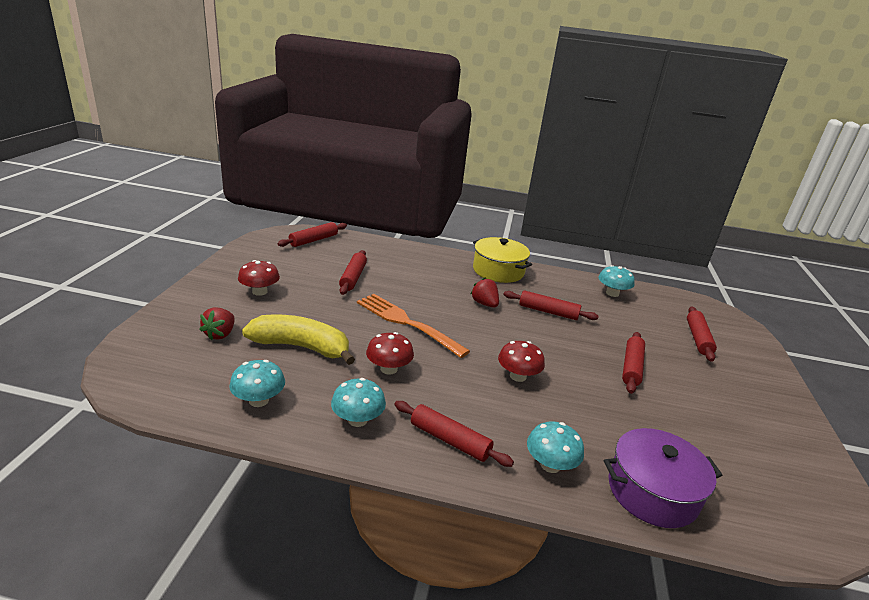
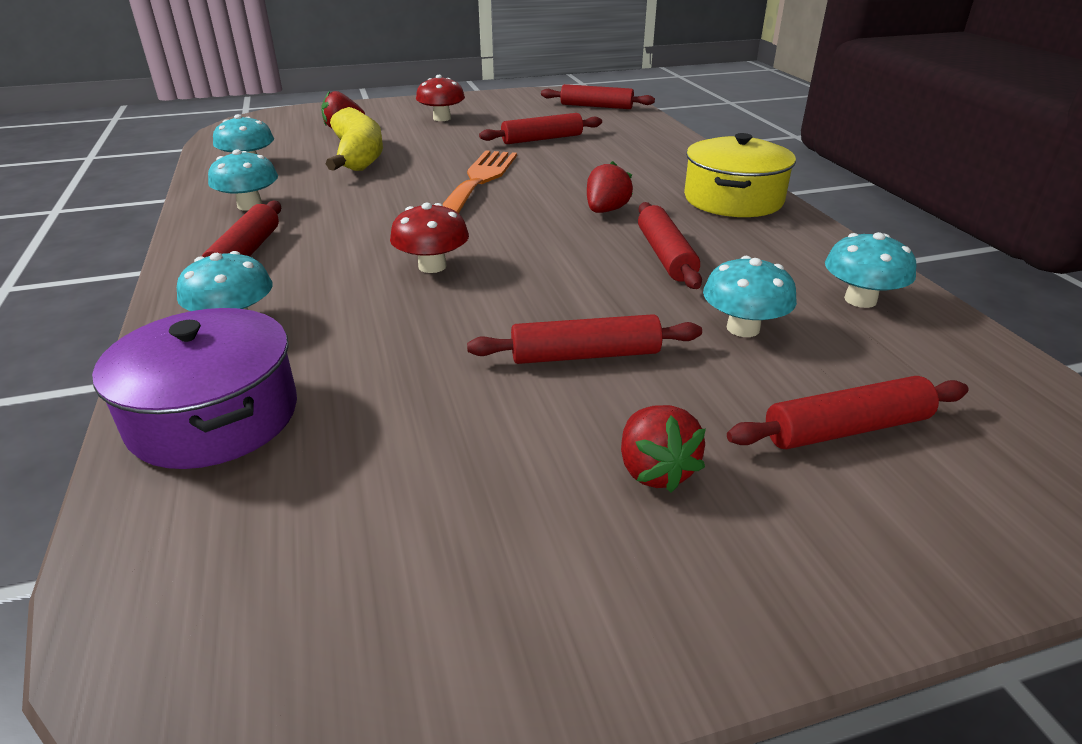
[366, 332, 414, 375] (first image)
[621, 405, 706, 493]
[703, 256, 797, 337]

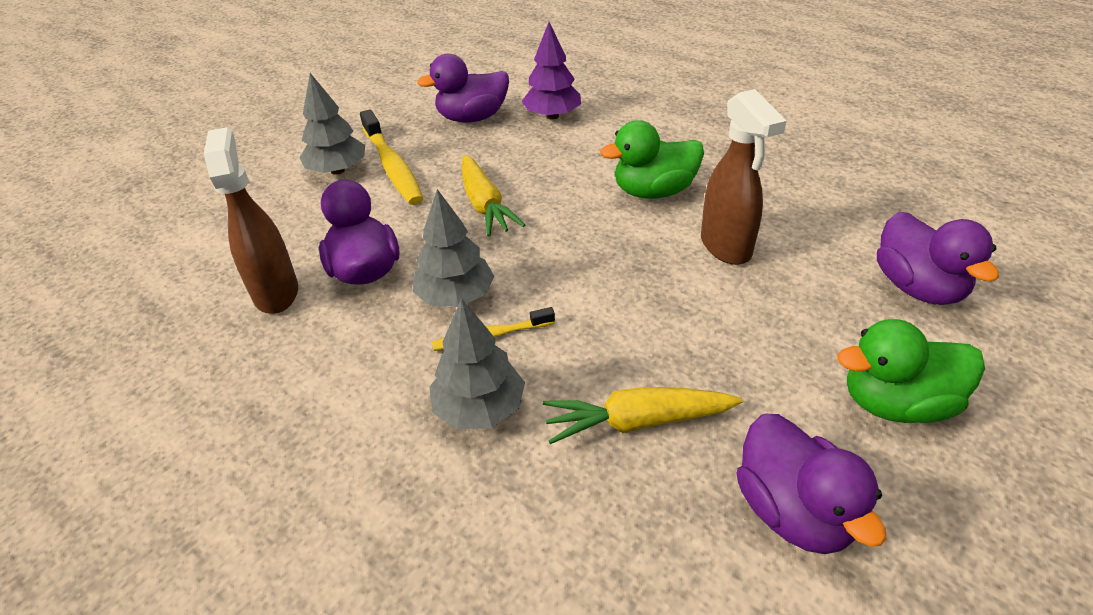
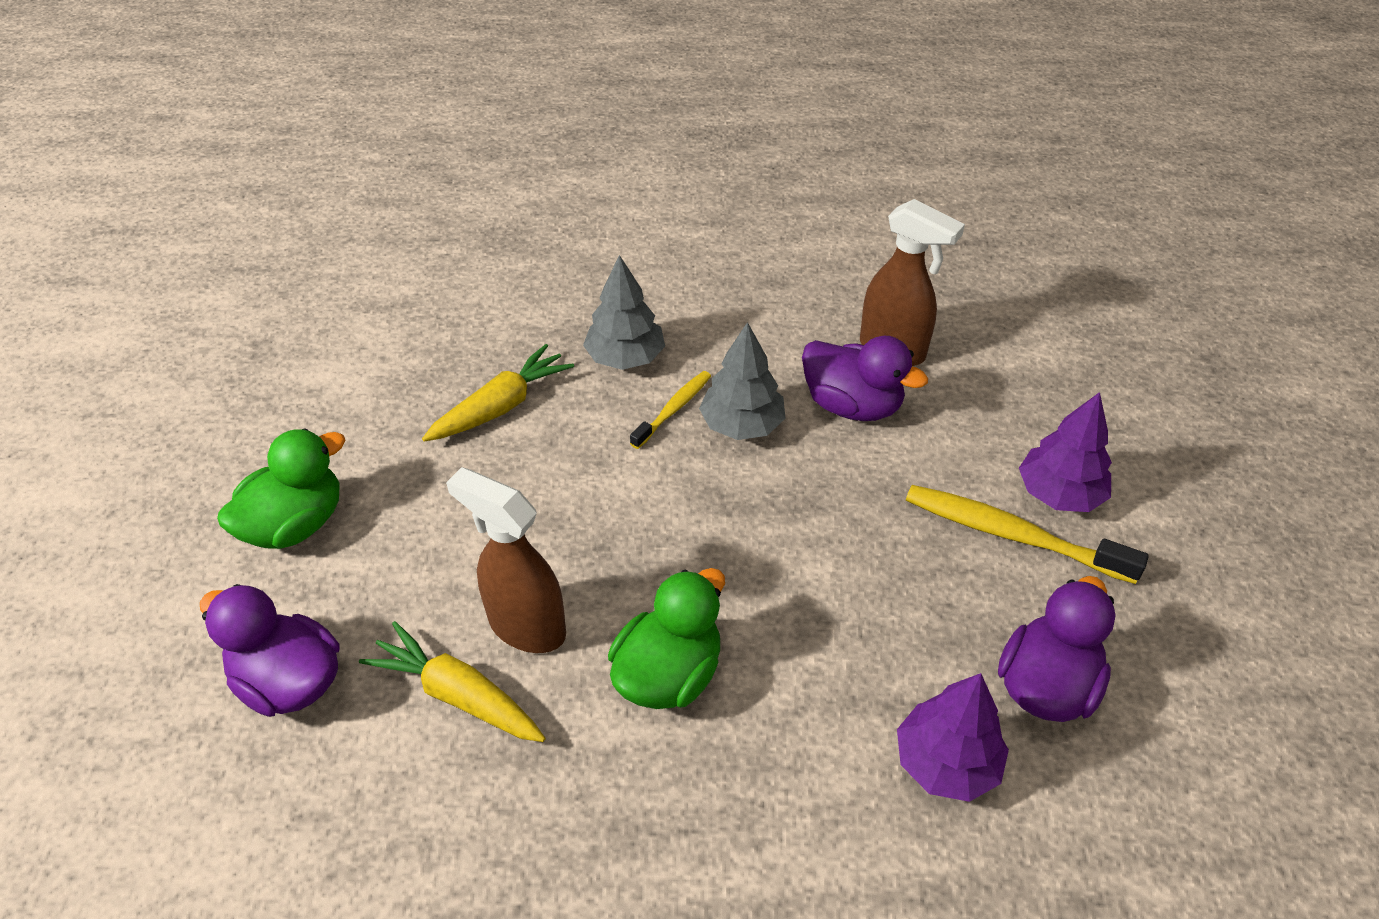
[1019, 392, 1112, 512]
[359, 621, 546, 742]
[737, 414, 886, 554] (first image)

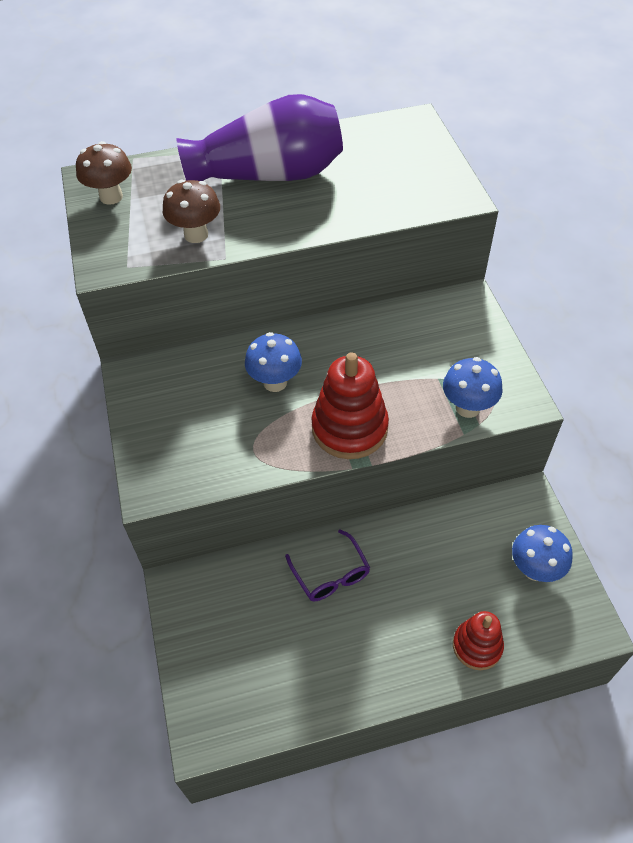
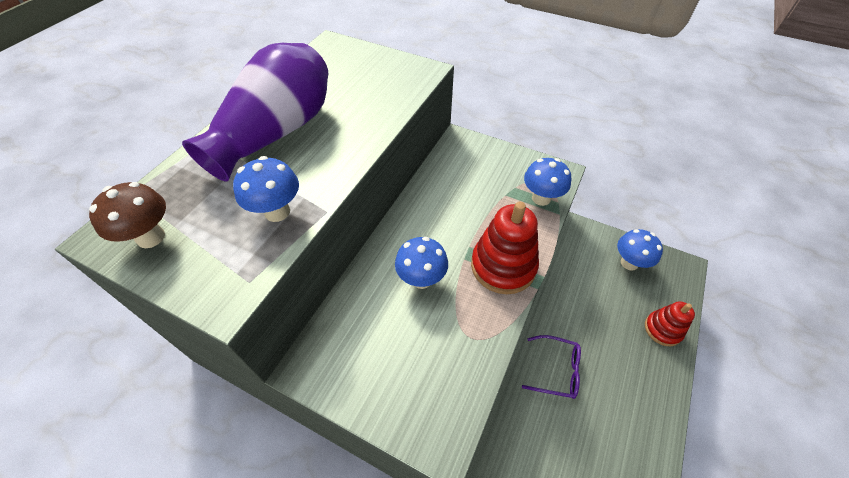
[233, 156, 299, 222]

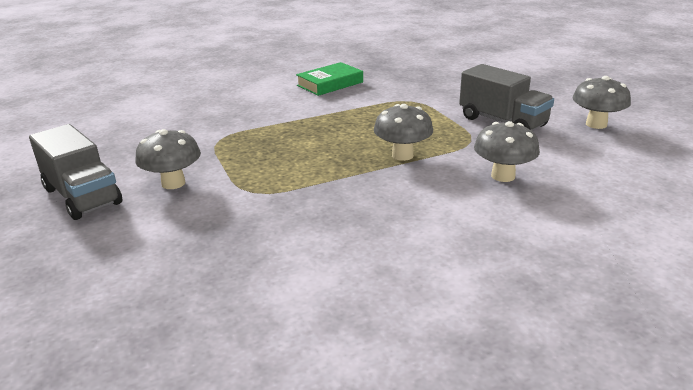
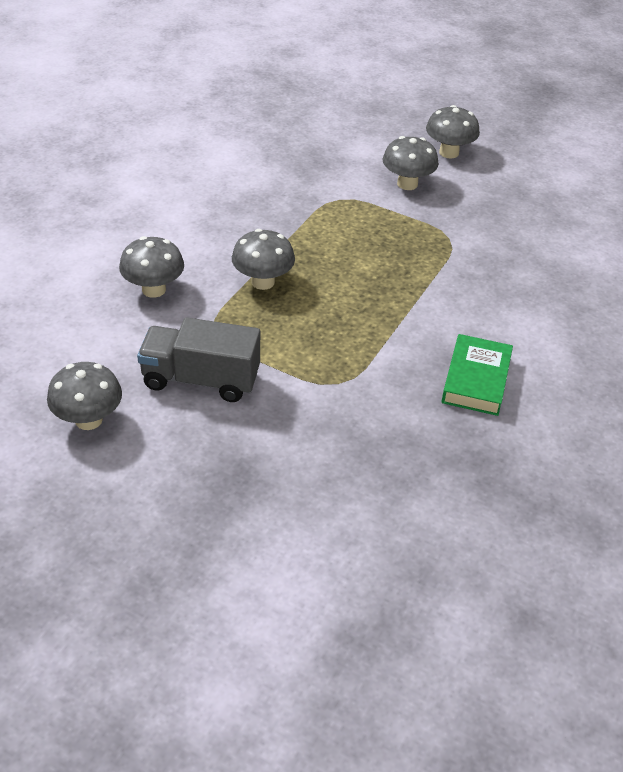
[426, 105, 480, 159]

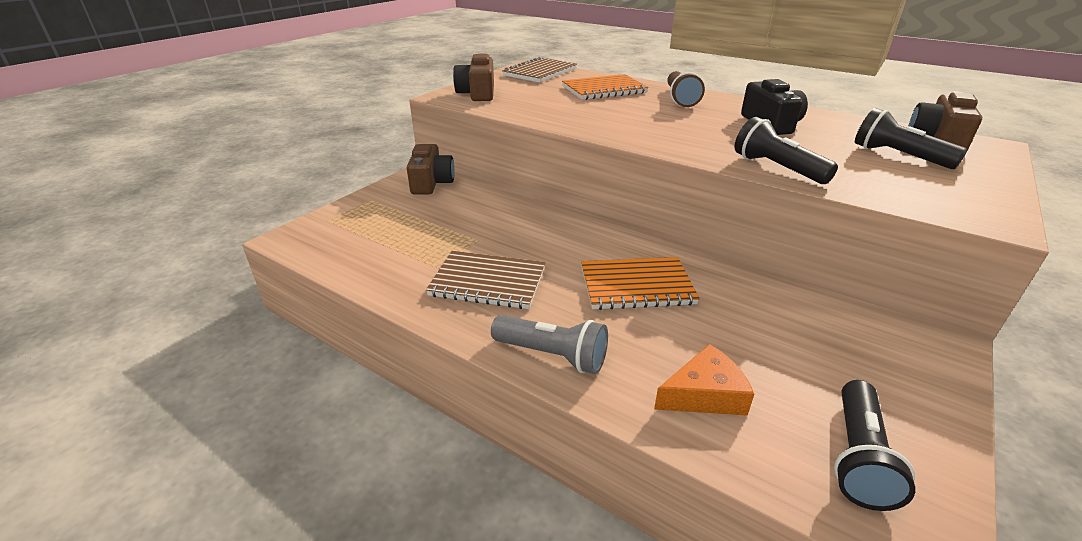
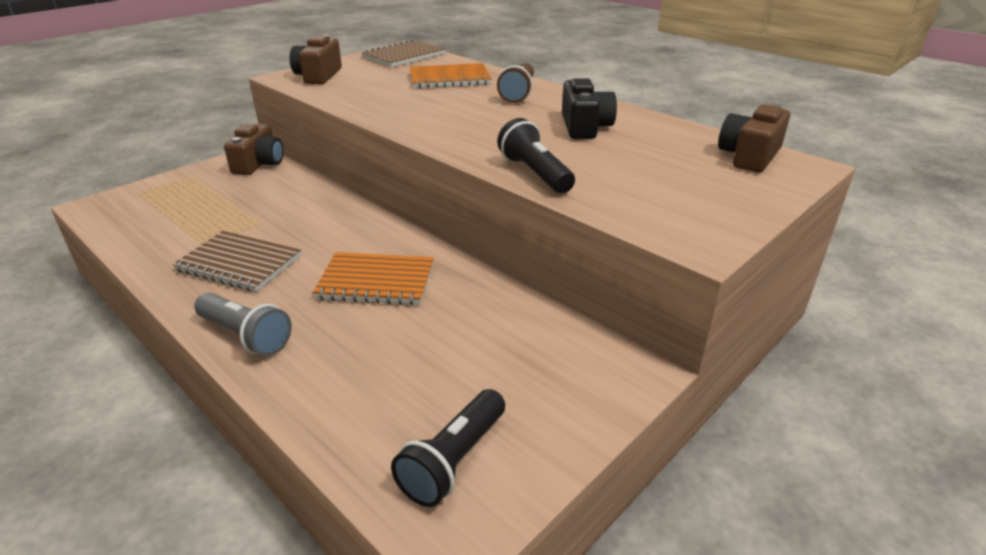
[654, 344, 754, 416] (first image)
[855, 108, 968, 169] (first image)

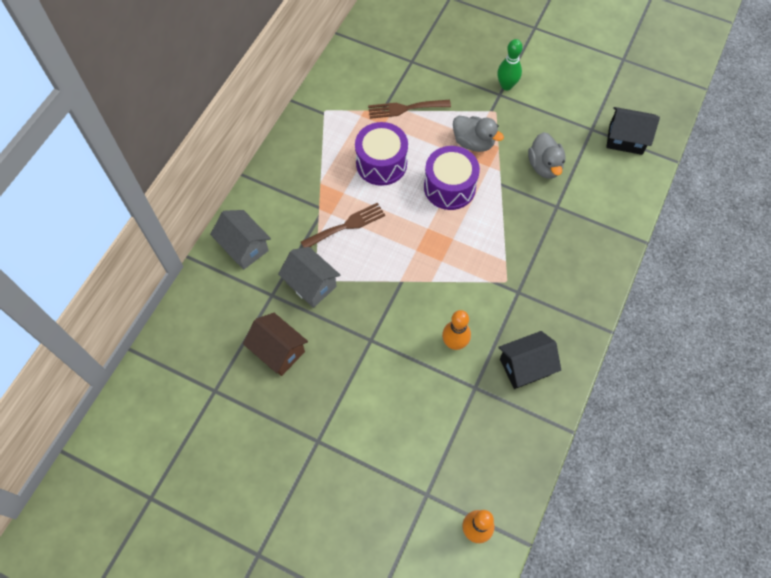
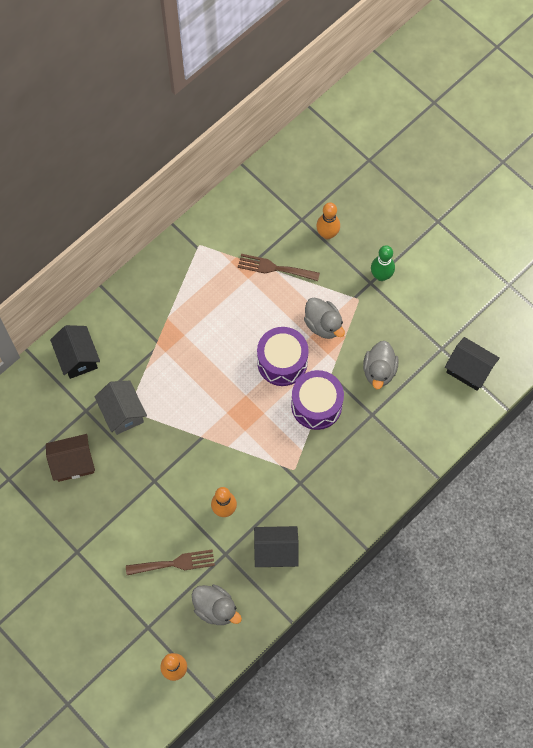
[50, 325, 100, 379]
[46, 434, 95, 482]
[126, 549, 215, 575]
[291, 370, 344, 430]
[192, 584, 242, 625]
[316, 202, 340, 239]

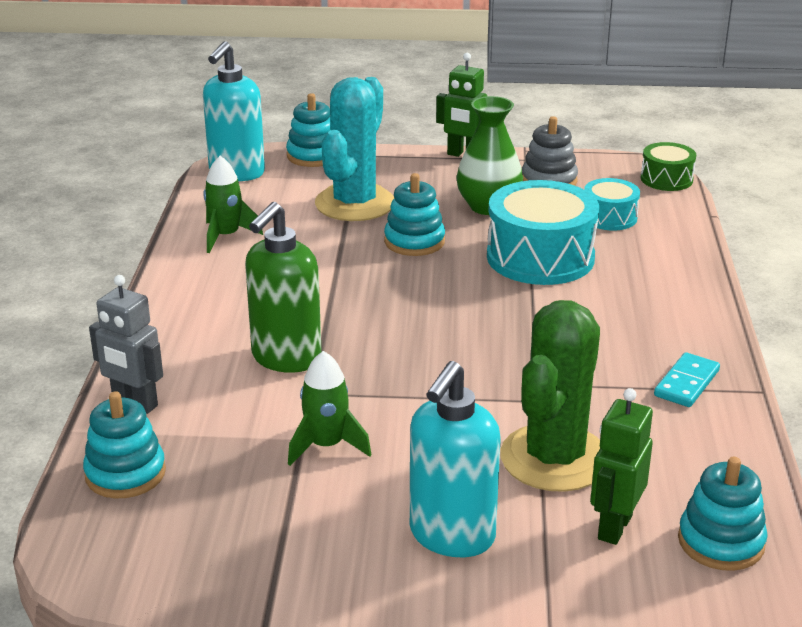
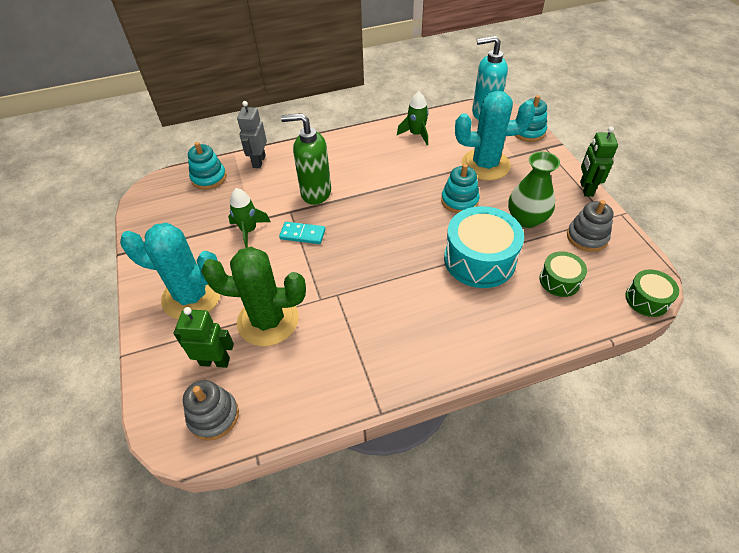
[120, 223, 221, 320]
[540, 251, 587, 297]
[279, 222, 325, 244]
[183, 380, 239, 441]

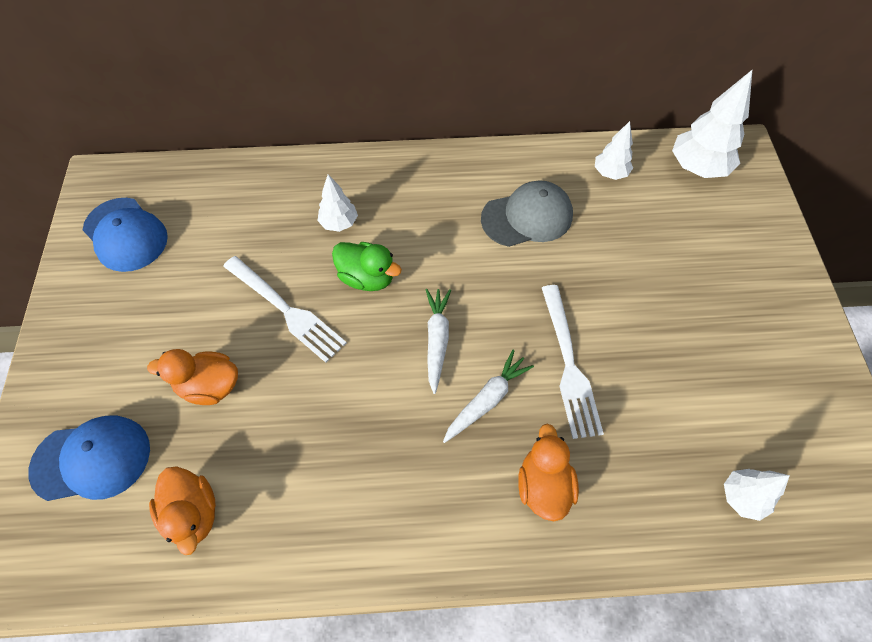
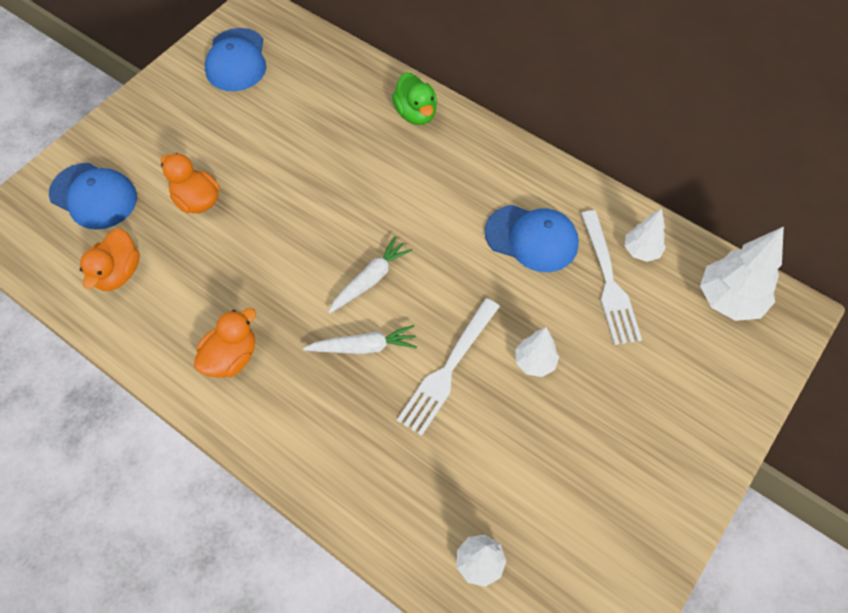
[581, 210, 642, 345]
[515, 327, 559, 377]
[392, 72, 437, 125]
[485, 205, 579, 272]
[194, 308, 256, 378]

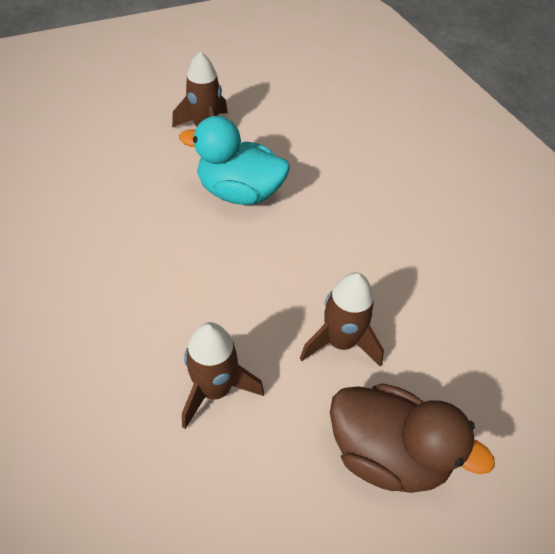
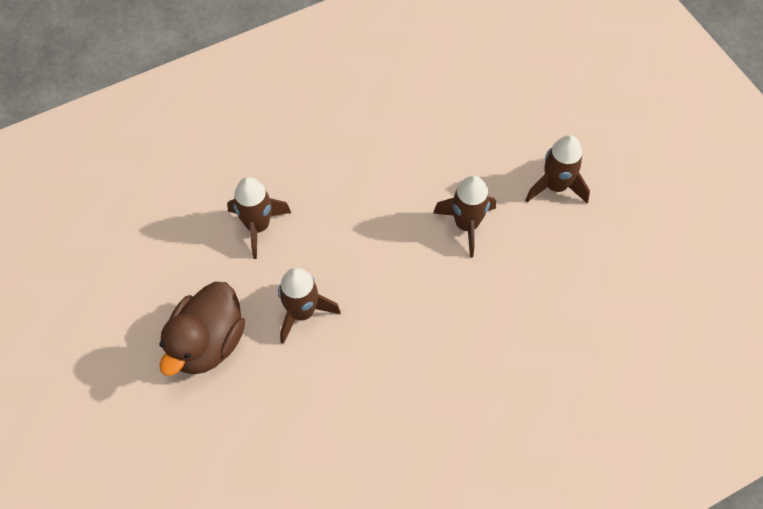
[433, 176, 496, 257]

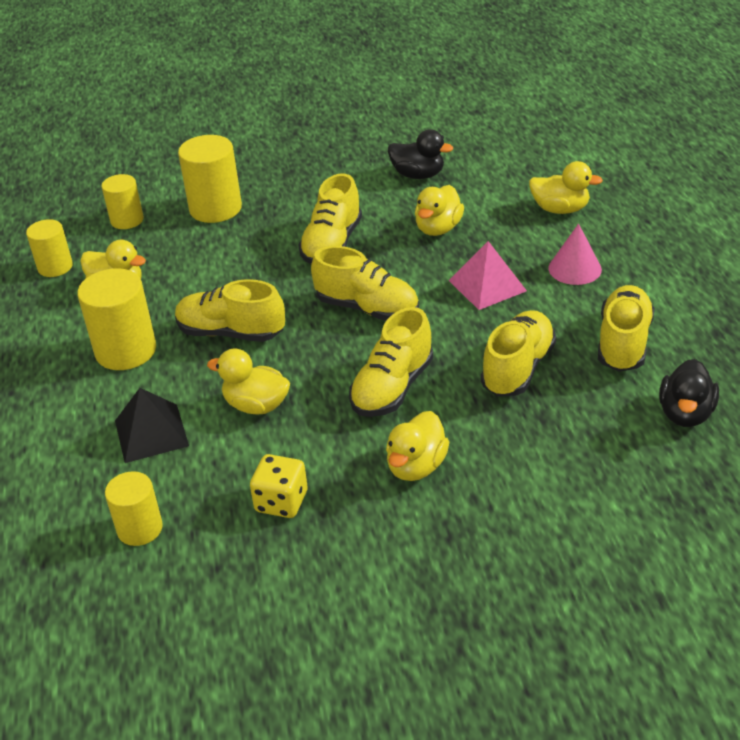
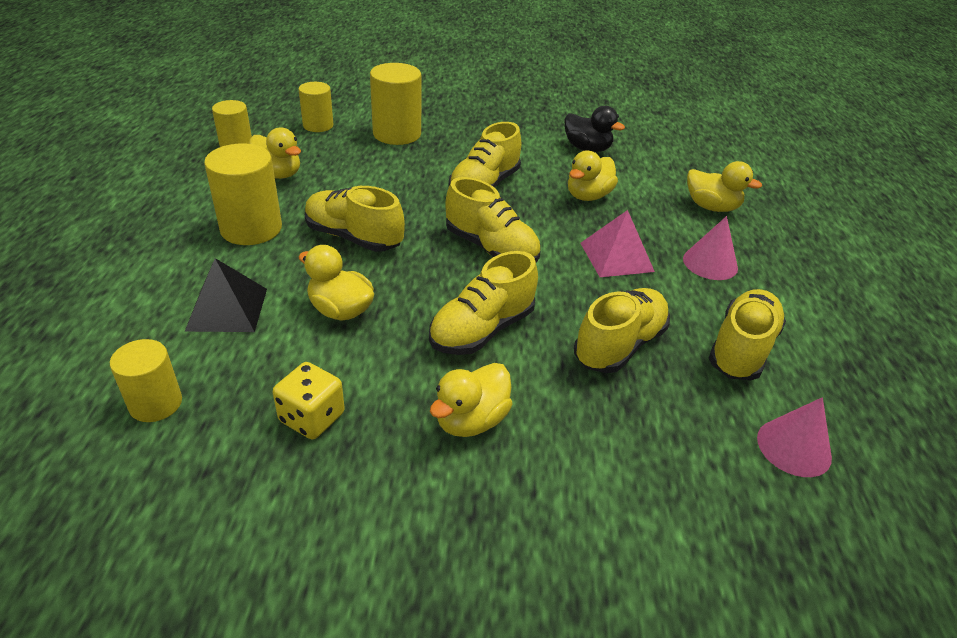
[757, 397, 832, 477]

